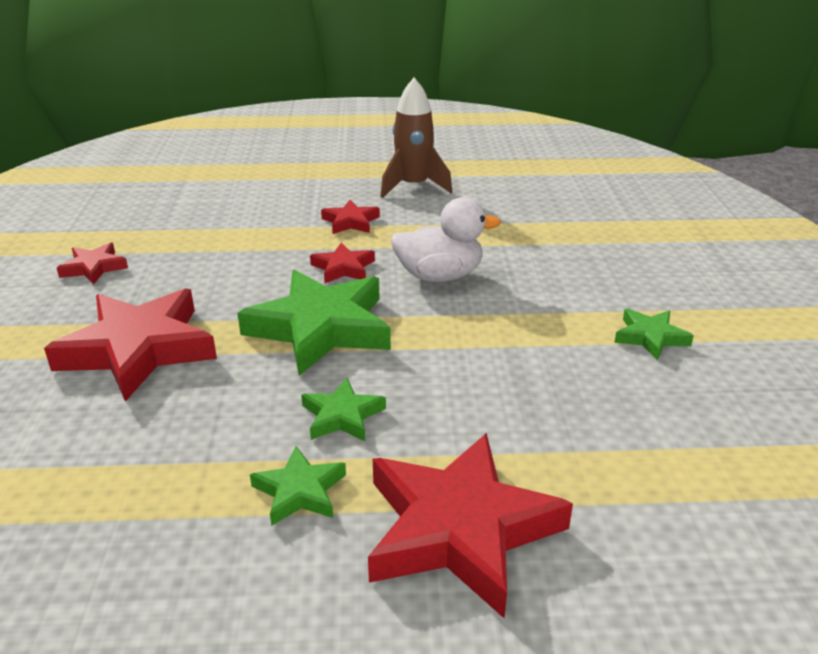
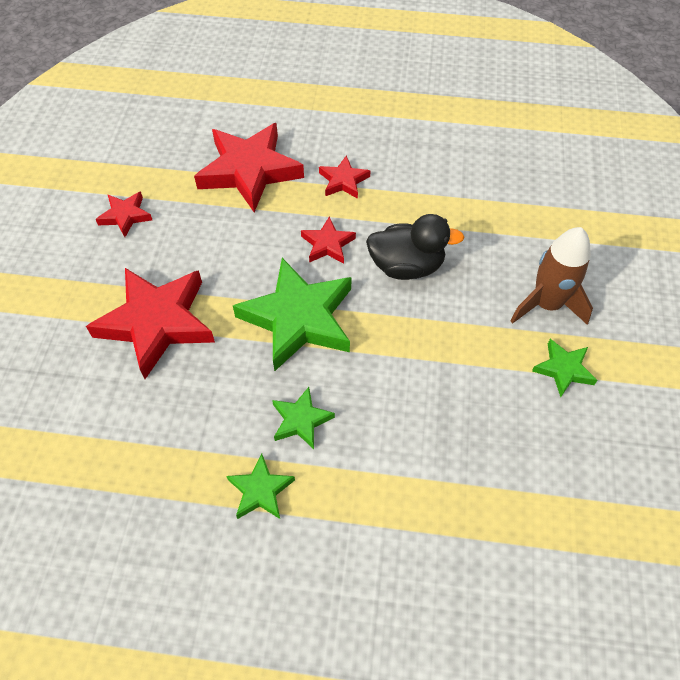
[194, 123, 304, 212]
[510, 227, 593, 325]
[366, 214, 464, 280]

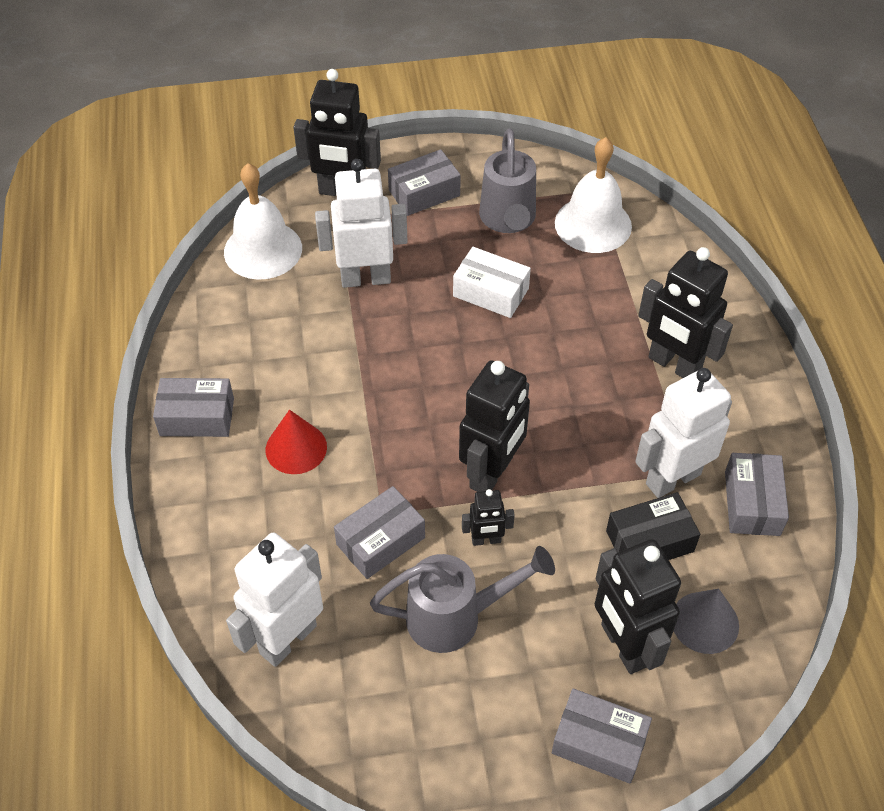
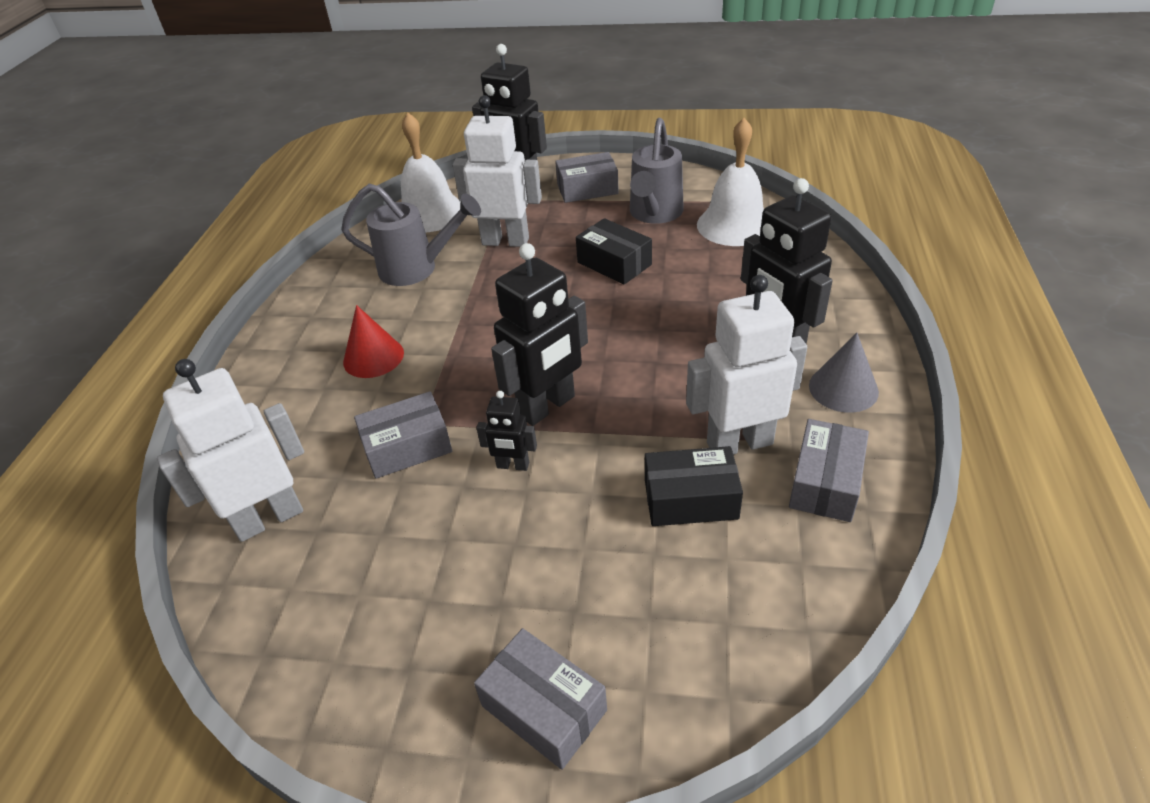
[153, 378, 234, 437] (first image)
[341, 184, 481, 286]
[576, 218, 652, 285]
[595, 539, 681, 674] (first image)
[809, 333, 879, 413]

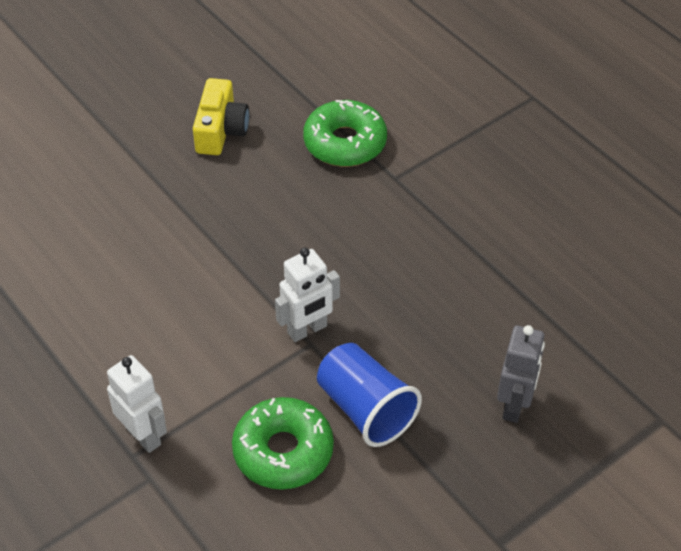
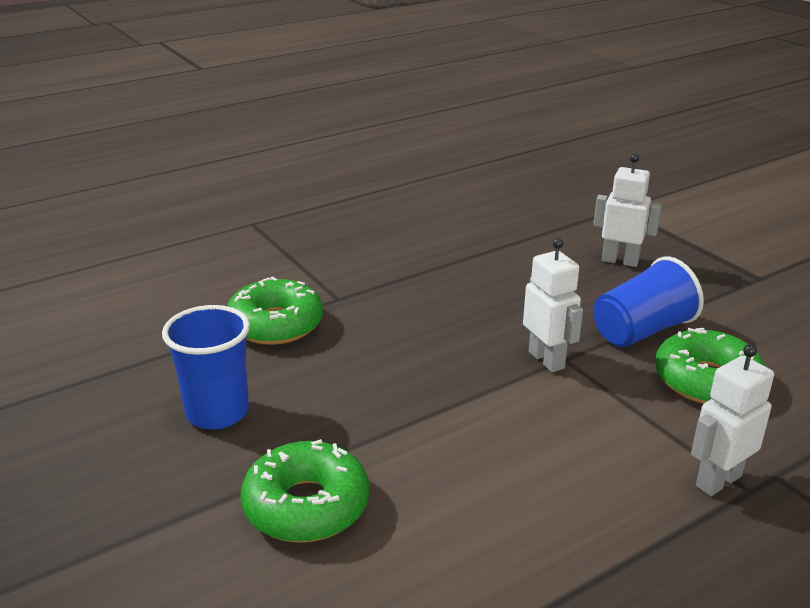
[162, 305, 250, 429]
[593, 154, 662, 267]
[240, 439, 369, 543]

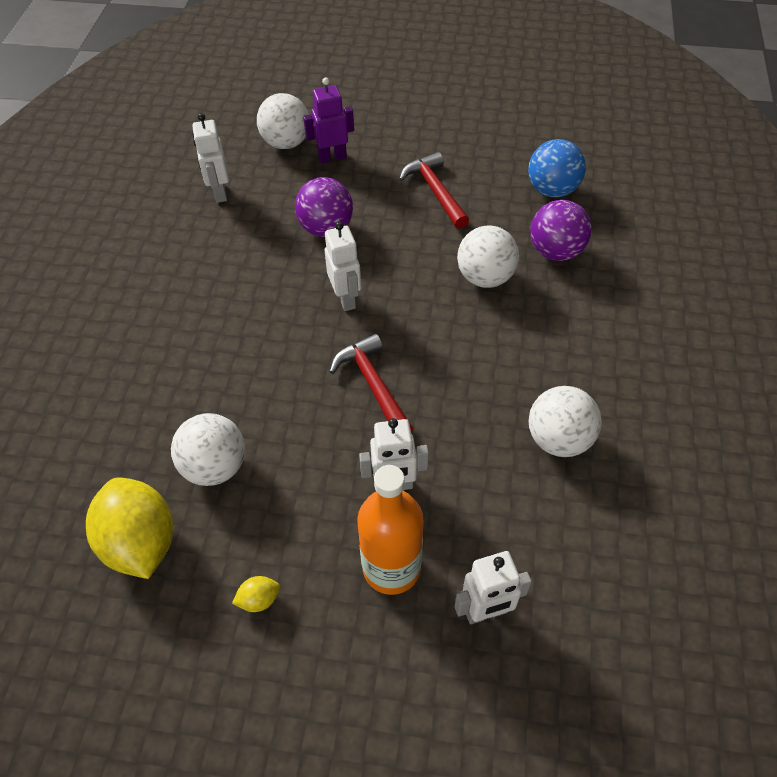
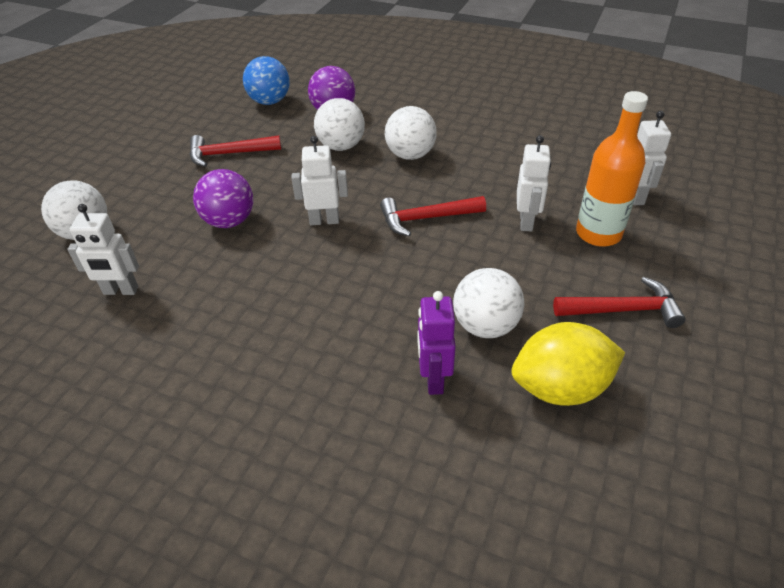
[553, 277, 686, 328]
[417, 291, 456, 395]
[385, 106, 437, 160]

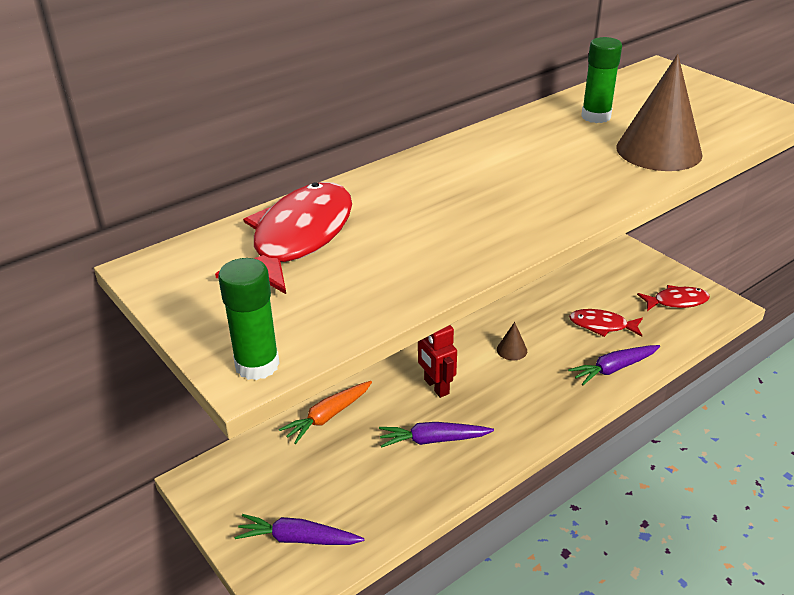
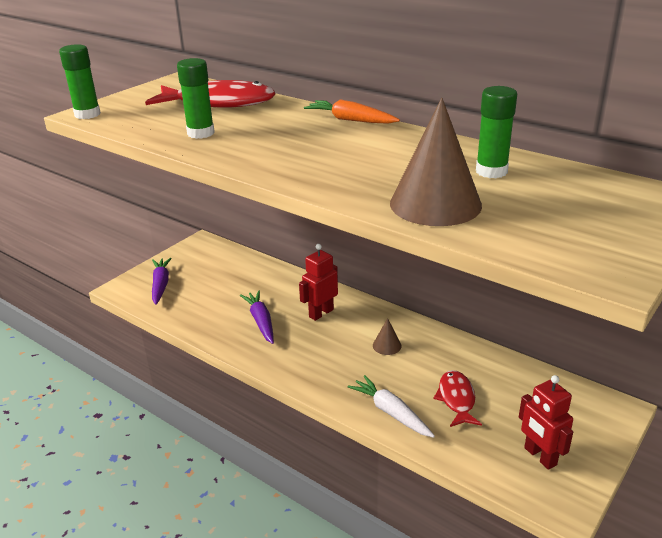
[304, 99, 400, 124]
[348, 375, 435, 438]
[519, 375, 573, 470]
[177, 58, 215, 139]

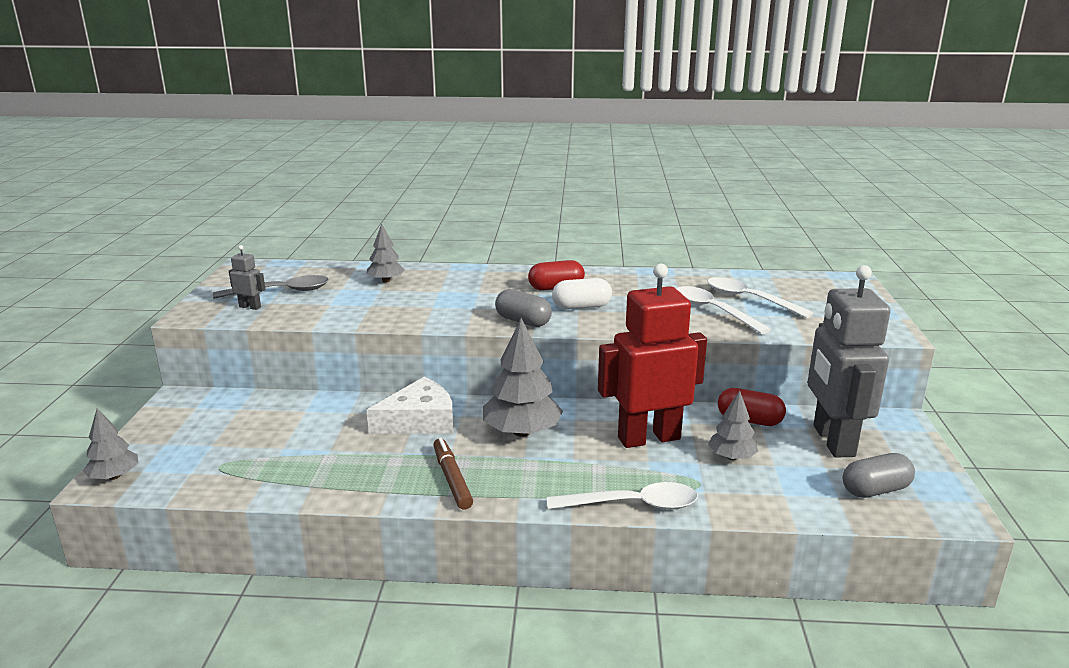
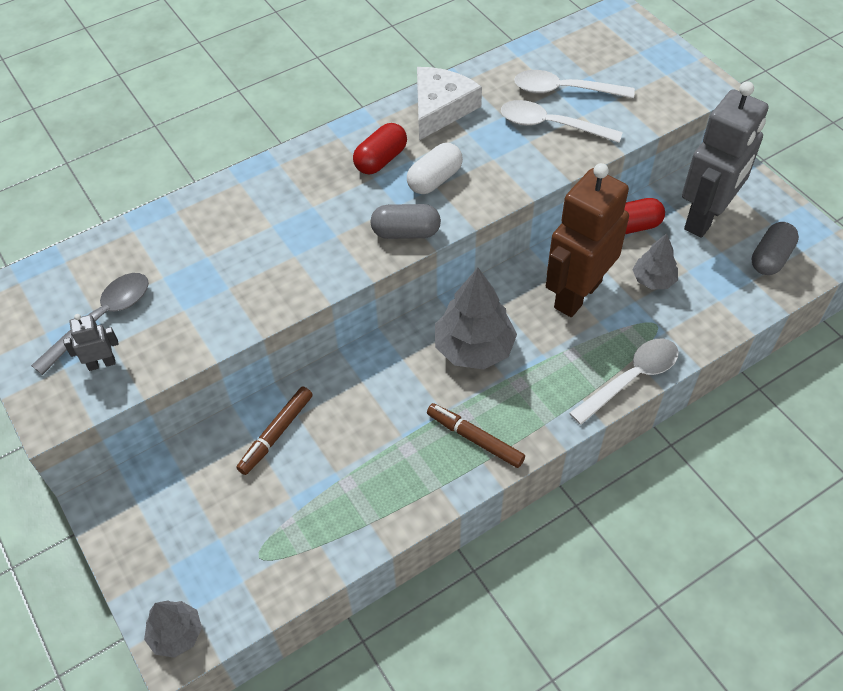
[366, 224, 405, 283] (first image)
[417, 67, 482, 140]
[546, 163, 629, 317]
[682, 81, 769, 237]
[236, 386, 313, 475]

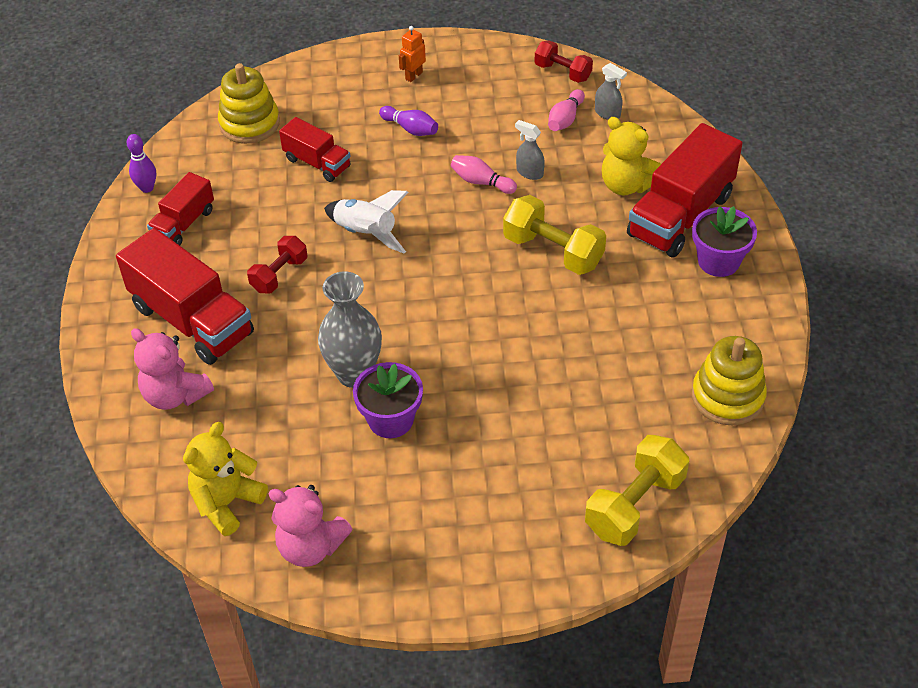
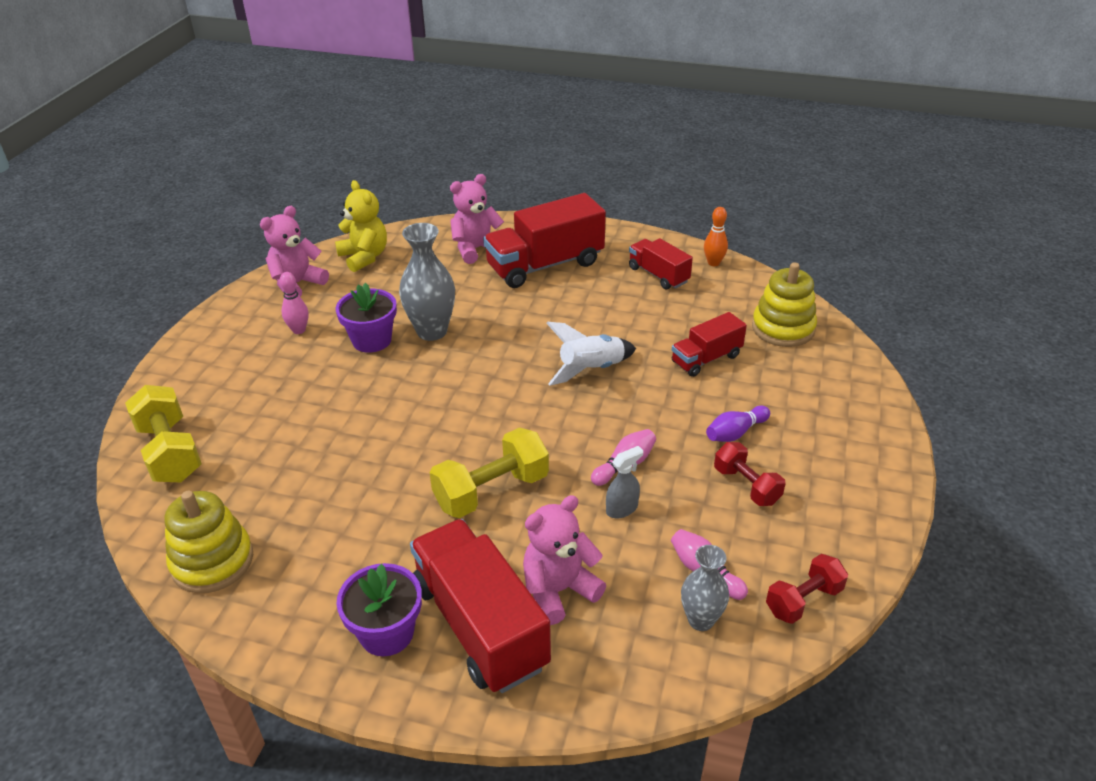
[704, 207, 728, 266]
[714, 442, 786, 506]
[399, 26, 426, 82] (first image)
[681, 545, 729, 631]
[523, 495, 606, 625]
[280, 272, 309, 334]

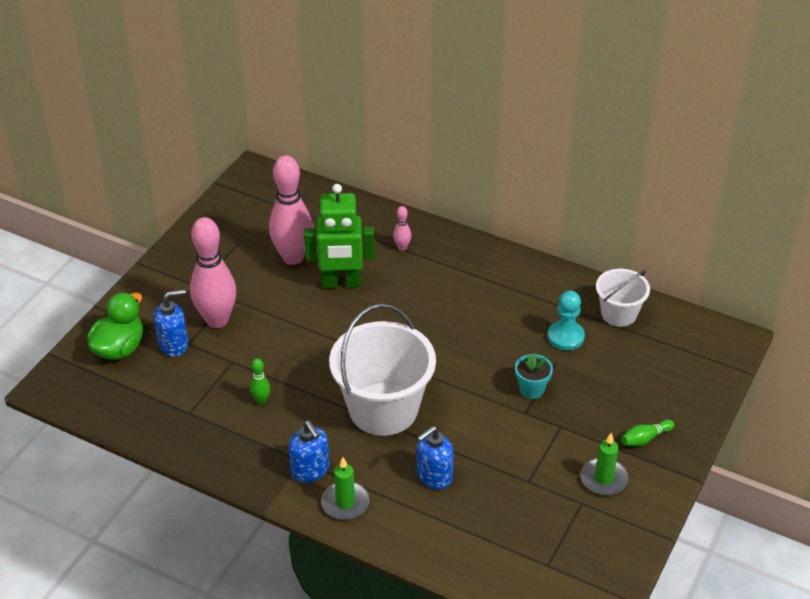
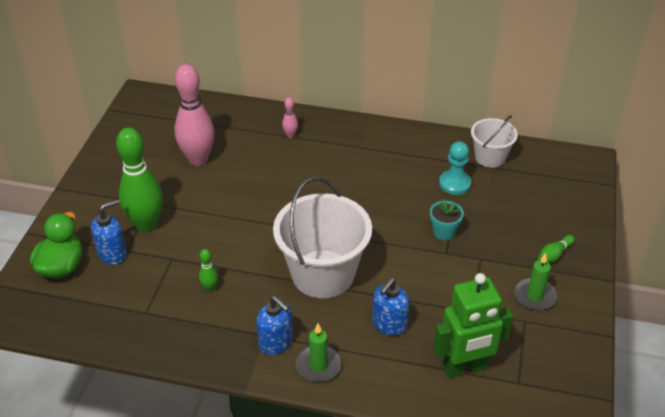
[116, 128, 163, 232]
[433, 273, 513, 378]

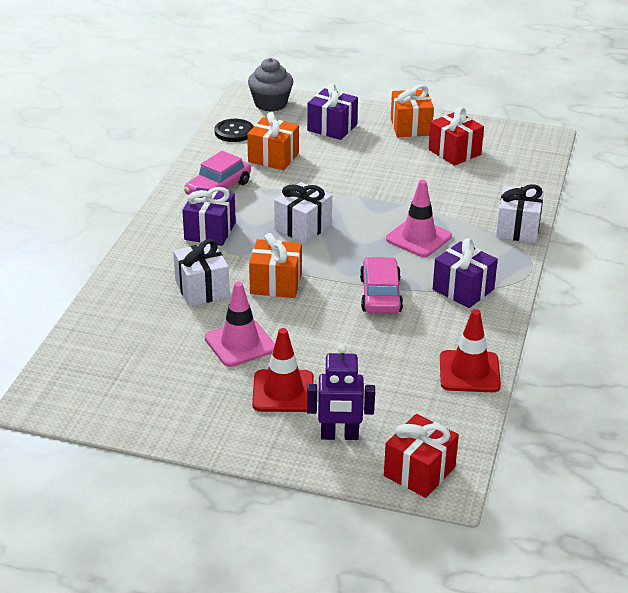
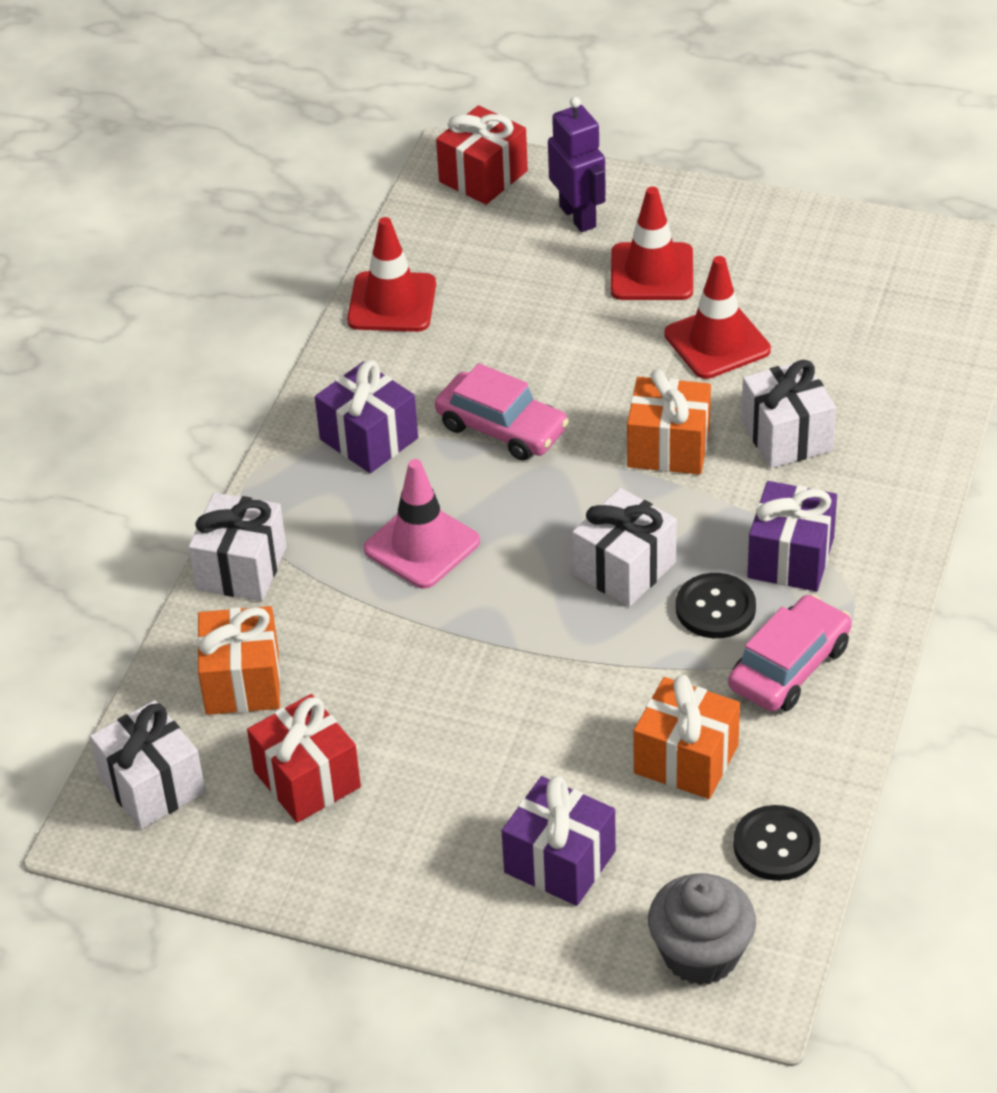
[664, 256, 771, 379]
[548, 97, 606, 232]
[435, 363, 569, 461]
[197, 606, 280, 715]
[90, 700, 206, 829]
[676, 573, 756, 638]

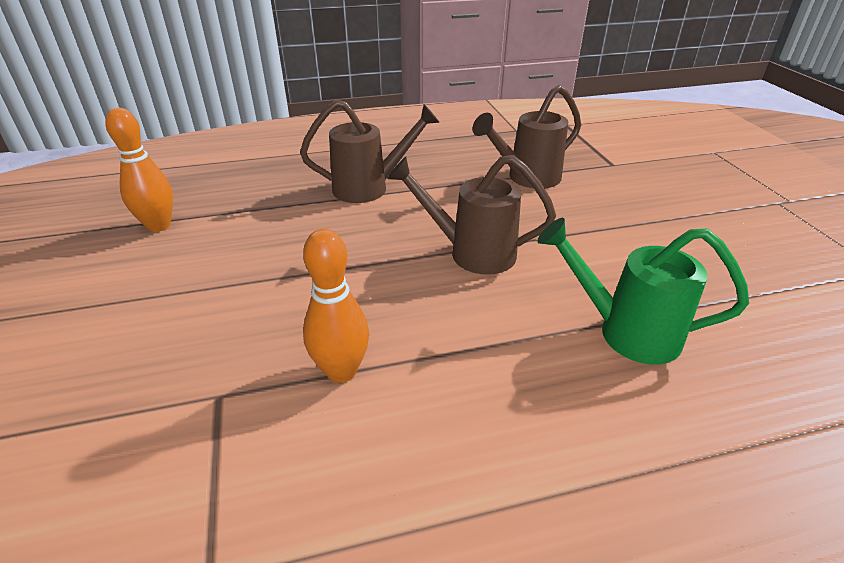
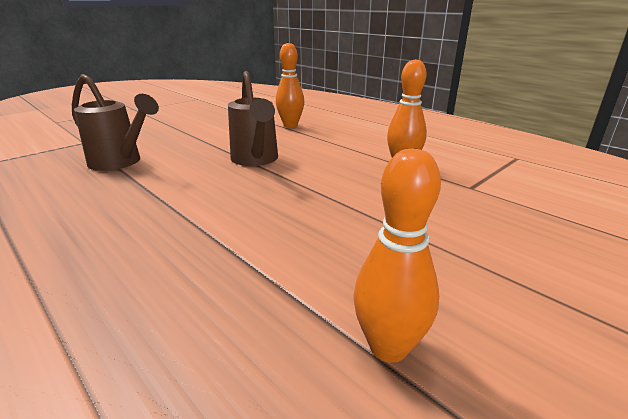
[300, 100, 440, 203] (first image)
[276, 43, 304, 127]

